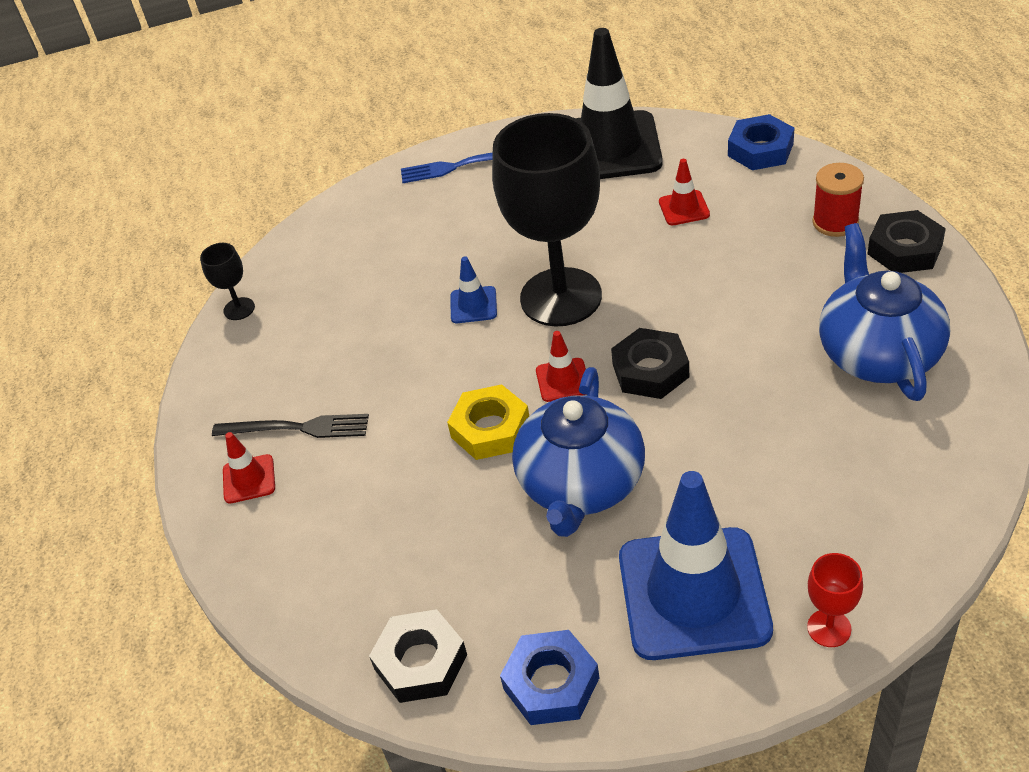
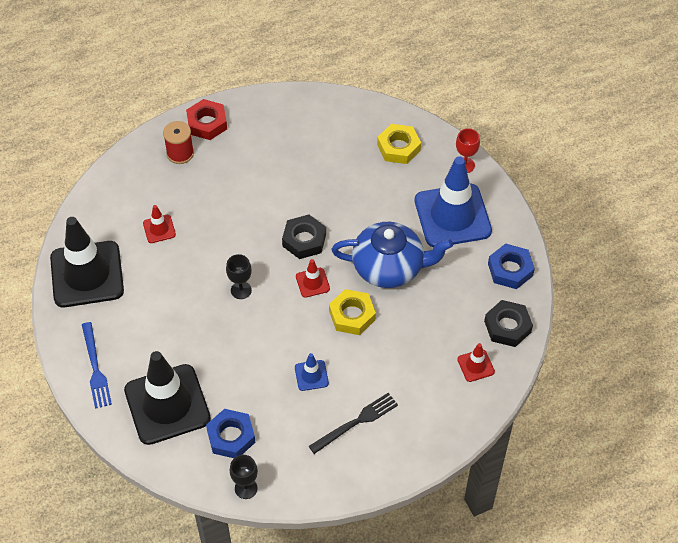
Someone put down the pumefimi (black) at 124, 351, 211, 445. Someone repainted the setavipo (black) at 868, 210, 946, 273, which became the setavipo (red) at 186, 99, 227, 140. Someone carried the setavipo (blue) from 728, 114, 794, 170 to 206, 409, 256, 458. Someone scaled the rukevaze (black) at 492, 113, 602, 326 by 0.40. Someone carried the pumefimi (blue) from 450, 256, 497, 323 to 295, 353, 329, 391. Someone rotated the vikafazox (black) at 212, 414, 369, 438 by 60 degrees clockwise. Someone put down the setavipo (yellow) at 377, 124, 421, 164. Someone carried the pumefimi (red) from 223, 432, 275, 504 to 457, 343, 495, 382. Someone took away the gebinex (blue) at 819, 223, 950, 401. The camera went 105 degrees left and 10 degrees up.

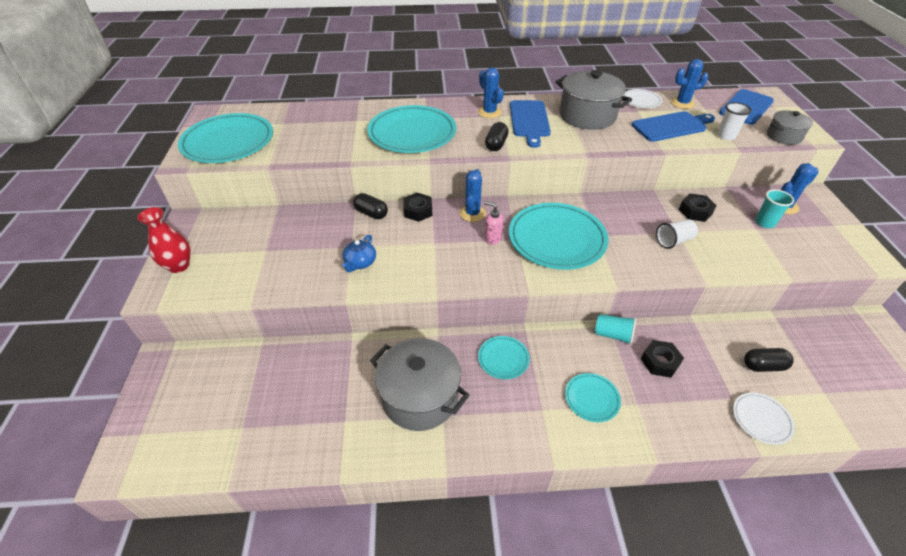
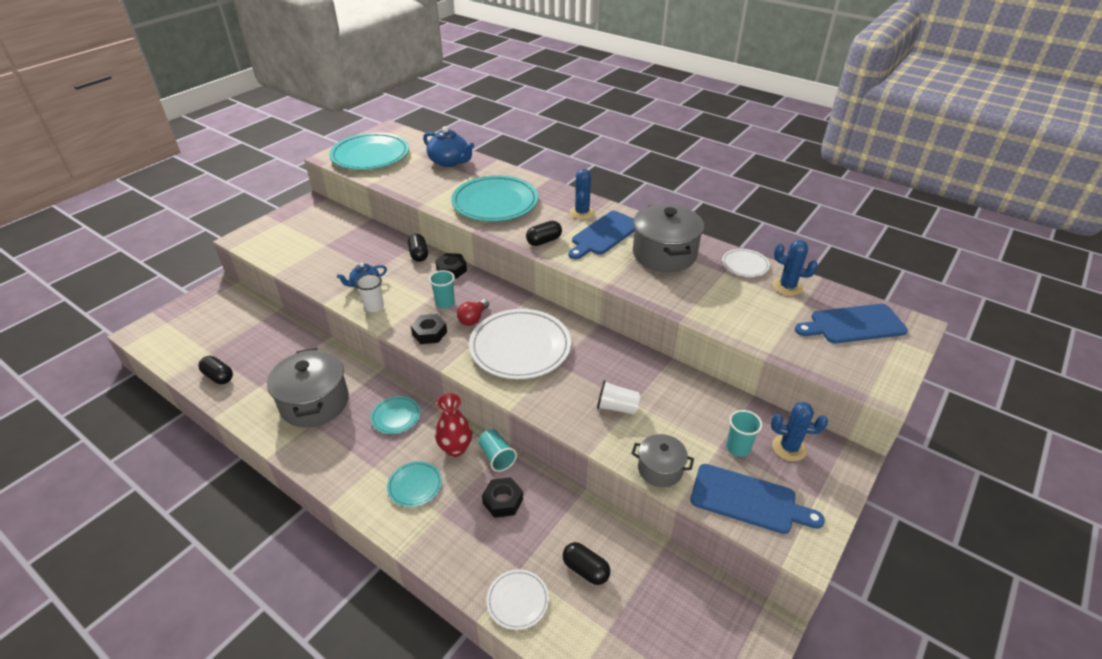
Someone put down the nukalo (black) at 198, 356, 233, 384. Someone carried the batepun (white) from 717, 102, 752, 140 to 356, 274, 384, 312. Someone carried the setavipo (black) from 679, 193, 717, 222 to 411, 314, 447, 344. Someone put down the gebinex (blue) at 423, 126, 474, 167. Someone put down the batepun (turquoise) at 429, 270, 455, 309. Someone carried the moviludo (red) from 137, 207, 191, 273 to 435, 393, 472, 457. Someone swapped the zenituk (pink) at 484, 201, 504, 245 for the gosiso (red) at 457, 299, 489, 326. Someone repainted the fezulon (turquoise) at 509, 203, 608, 270, which became the fezulon (white) at 469, 309, 571, 379. Someone carried the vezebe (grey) from 767, 110, 813, 145 to 631, 434, 694, 487. Someone carried the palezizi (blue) from 632, 111, 715, 142 to 690, 464, 825, 534. Someone took away the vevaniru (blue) at 459, 169, 486, 222. The camera went 40 degrees right and 5 degrees down.

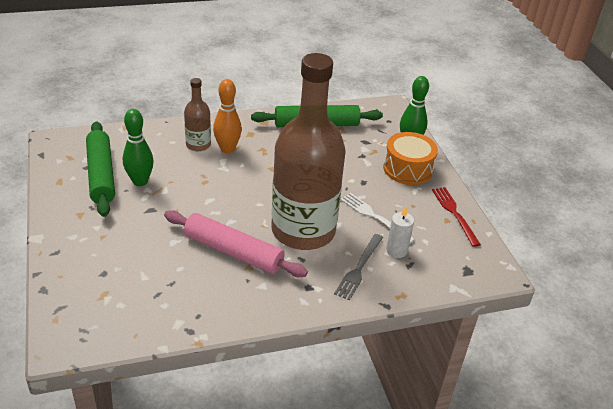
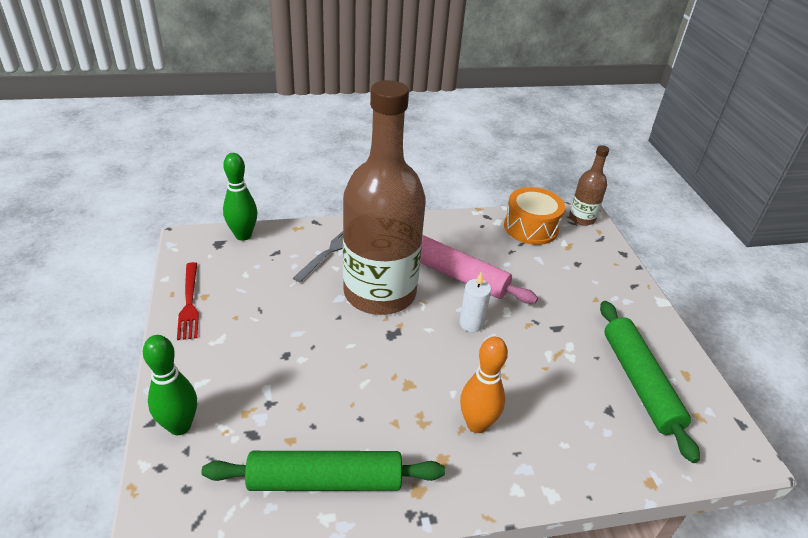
Someone carried the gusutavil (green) from 123, 109, 154, 186 to 223, 153, 257, 241. Someone carried the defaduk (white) from 386, 206, 414, 258 to 459, 272, 491, 332. Someone carried the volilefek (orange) from 383, 132, 438, 185 to 504, 187, 565, 245. Someone carried the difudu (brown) from 184, 78, 211, 151 to 569, 145, 609, 226. Someone took away the vikafazox (white) at 340, 193, 415, 244. The camera went 175 degrees left and 0 degrees up.

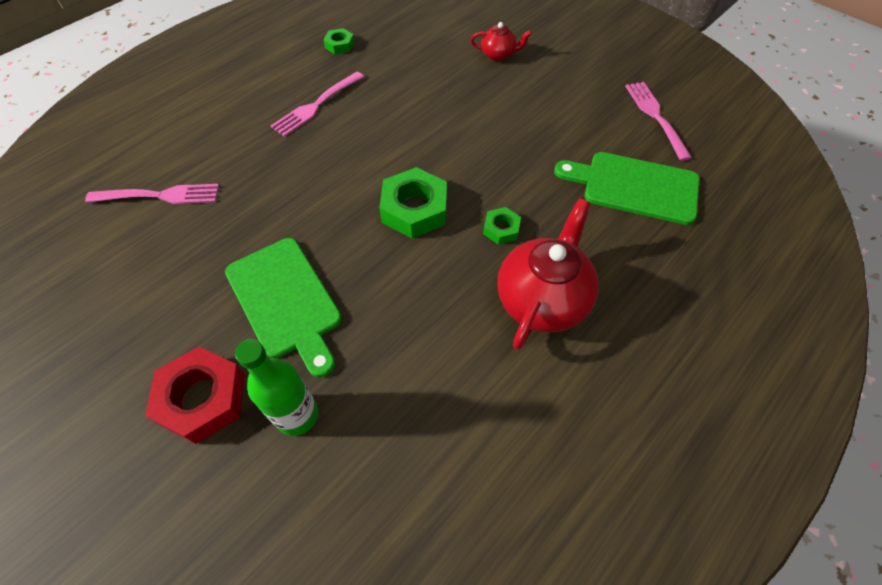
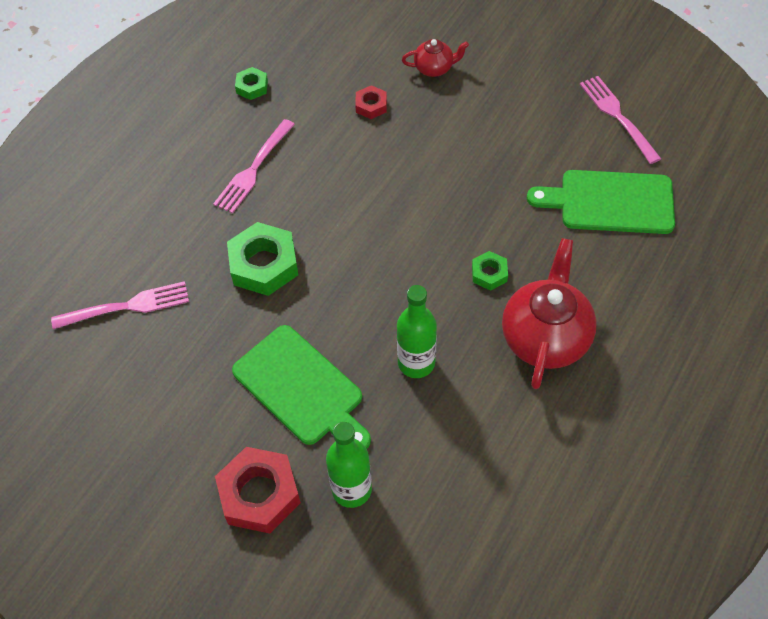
Someone carried the setavipo (green) from 379, 167, 447, 238 to 227, 222, 298, 296. Someone put down the setavipo (red) at 355, 85, 387, 119. Someone put down the difudu (green) at 397, 285, 437, 378. The camera went 10 degrees left and 0 degrees up.

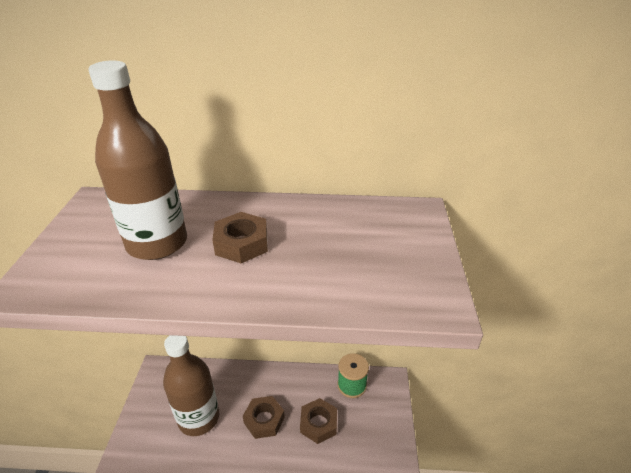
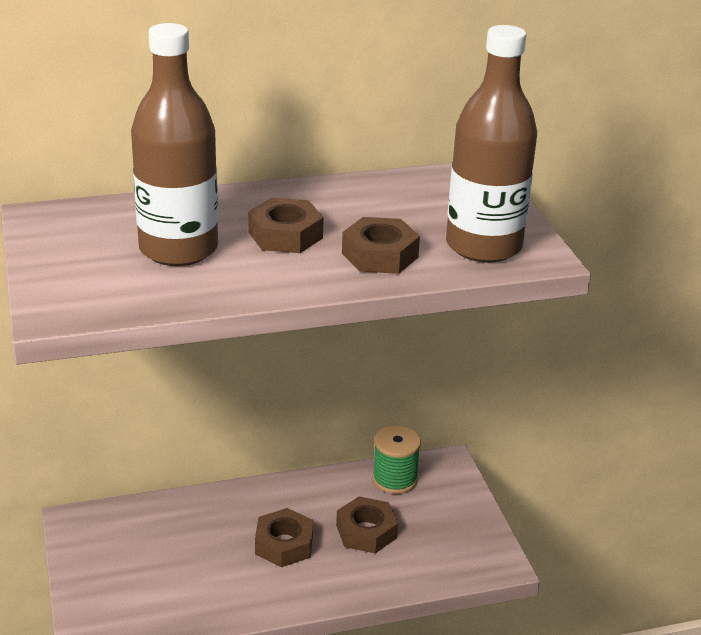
Someone put down the setavipo (brown) at 342, 217, 420, 274. Someone carried the difudu (brown) from 163, 335, 219, 436 to 446, 25, 537, 263. The camera went 20 degrees left and 5 degrees down.

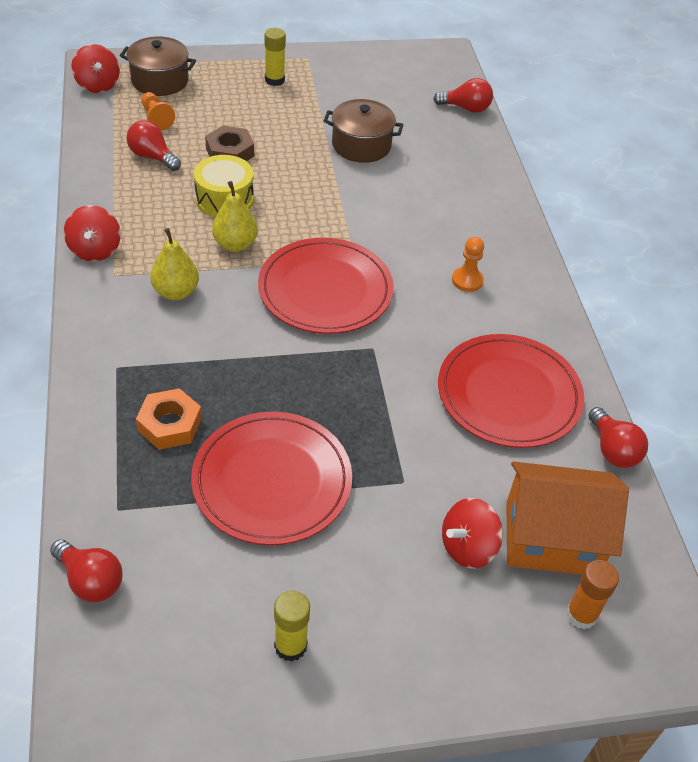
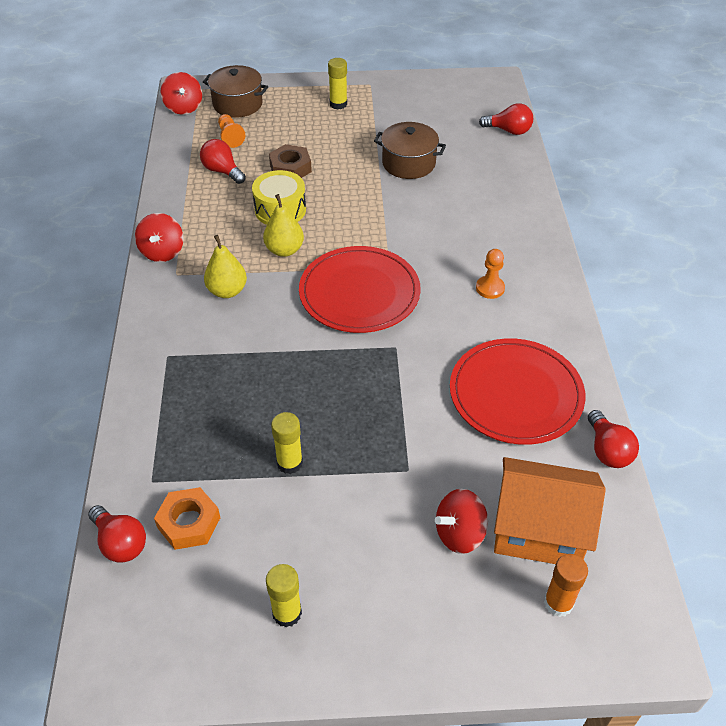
Someone carried the setavipo (orange) from 136, 388, 202, 450 to 154, 487, 220, 550. Someone swapped the fezulon (red) at 191, 412, 352, 545 for the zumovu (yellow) at 271, 412, 303, 474. The camera went 10 degrees right and 0 degrees up.

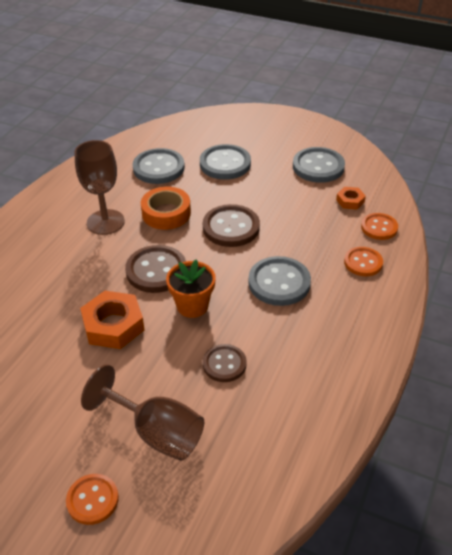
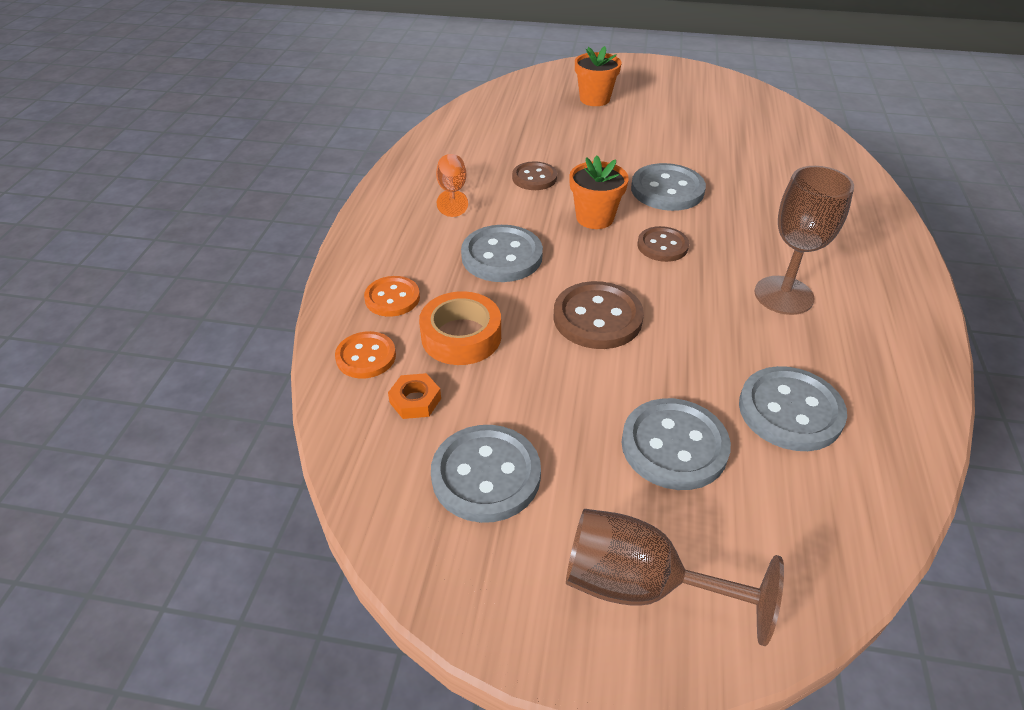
Someone carried the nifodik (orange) from 141, 187, 191, 230 to 419, 291, 501, 365. Someone put down the rukevaze (orange) at 436, 154, 468, 217. Someone carried the rukevaze (brown) from 81, 364, 204, 461 to 566, 509, 784, 646. Someone swapped the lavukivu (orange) at 66, 474, 119, 525 for the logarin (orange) at 575, 46, 621, 106. Someone swapped the setavipo (orange) at 80, 291, 145, 349 for the lavukivu (grey) at 631, 163, 706, 211. Someone scaled the lavukivu (brown) at 125, 245, 186, 293 by 0.63. The camera went 165 degrees right and 0 degrees up.

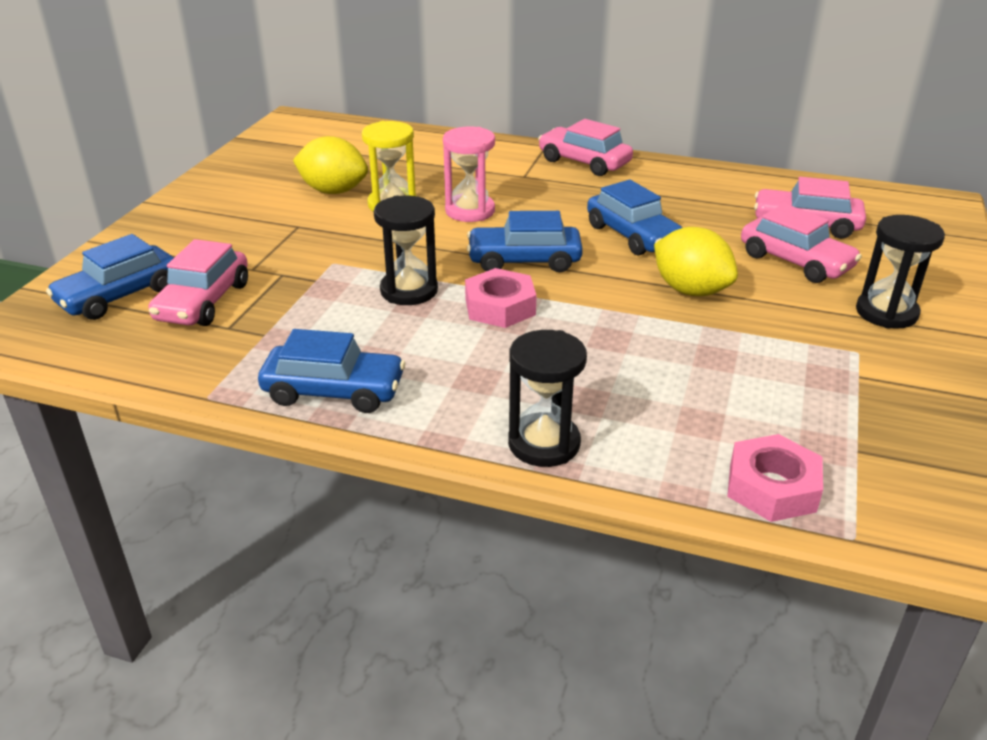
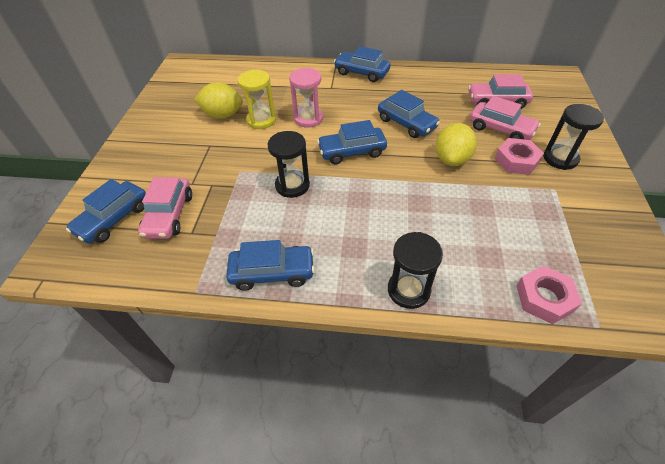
Someone repainted the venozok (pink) at 538, 119, 633, 176, which became the venozok (blue) at 334, 46, 391, 82. Someone rotated the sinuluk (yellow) at 654, 227, 738, 296 by 75 degrees clockwise. Someone carried the setavipo (pink) from 465, 268, 537, 328 to 495, 138, 544, 175. The camera went 10 degrees left and 15 degrees up.

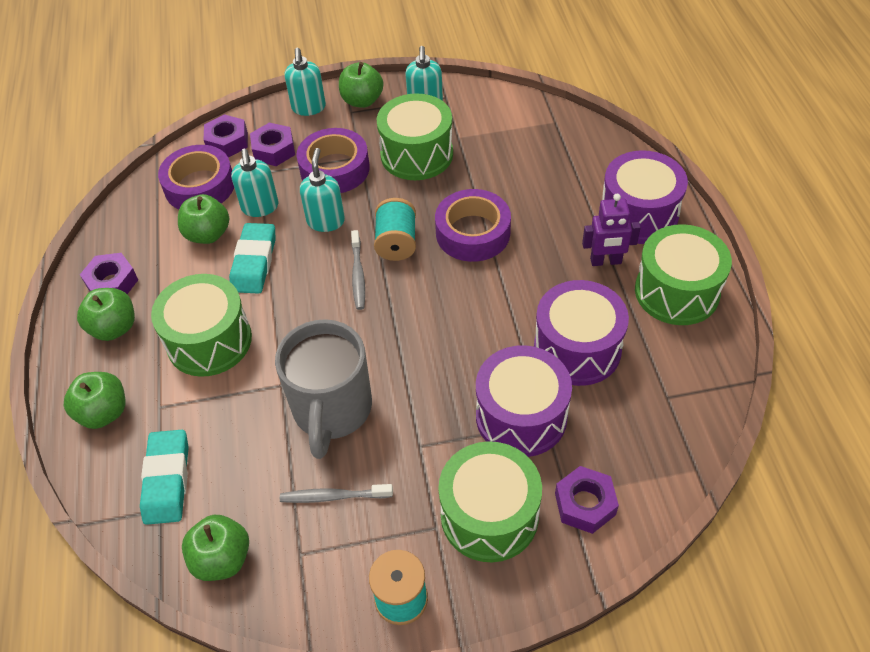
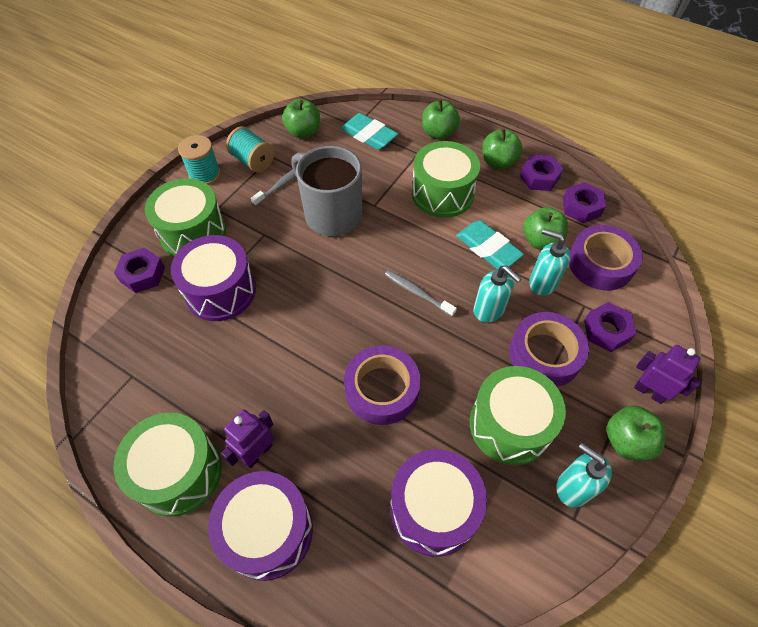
Someone carried the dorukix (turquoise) from 374, 198, 416, 261 to 226, 126, 274, 172. Someone carried the volilefek (purple) from 534, 280, 629, 386 to 390, 449, 487, 557. Someone carried the setavipo (purple) from 204, 114, 248, 158 to 563, 182, 606, 223. Someone swapped the zenituk (turquoise) at 285, 48, 326, 116 for the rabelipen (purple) at 634, 345, 701, 404. The camera went 130 degrees right and 5 degrees up.

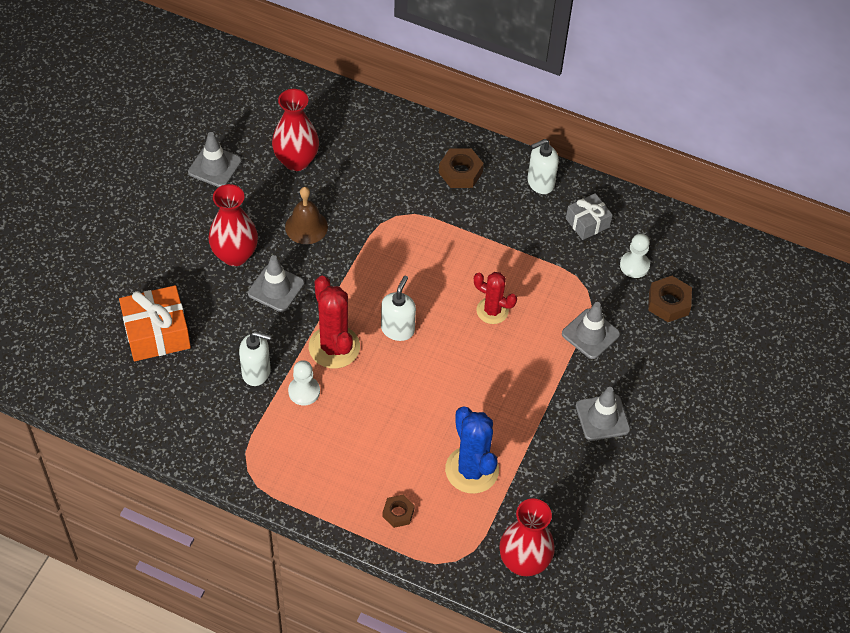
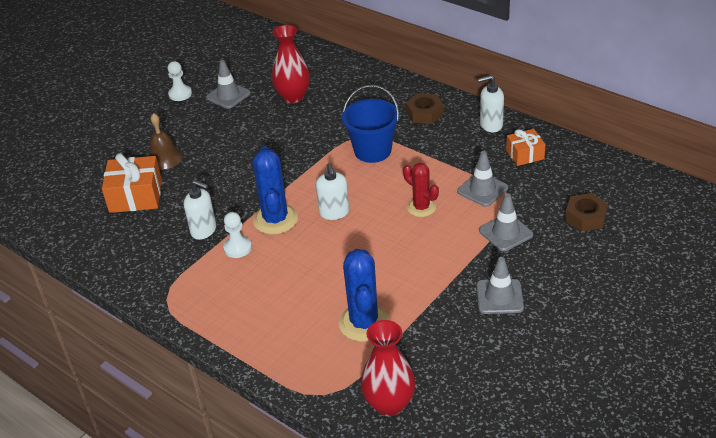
Someone carried the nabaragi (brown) from 285, 187, 328, 244 to 148, 113, 183, 170. Someone carried the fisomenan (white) from 620, 234, 650, 278 to 168, 61, 192, 101. Someone repainted the vevaniru (red) at 309, 276, 360, 369, which became the vevaniru (blue) at 252, 146, 298, 235. Someone rotated the zenituk (white) at 381, 276, 416, 341 by 135 degrees clockwise. Someone put down the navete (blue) at 342, 85, 399, 163. Someone carried the pumefimi (grey) from 248, 255, 304, 312 to 457, 151, 508, 207. Someone repainted the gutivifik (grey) at 566, 193, 613, 240, which became the gutivifik (orange) at 506, 129, 546, 166. Someone took away the moviludo (red) at 208, 184, 258, 266. Someone took away the setavipo (brown) at 382, 495, 415, 528. The camera went 20 degrees right and 15 degrees down.

